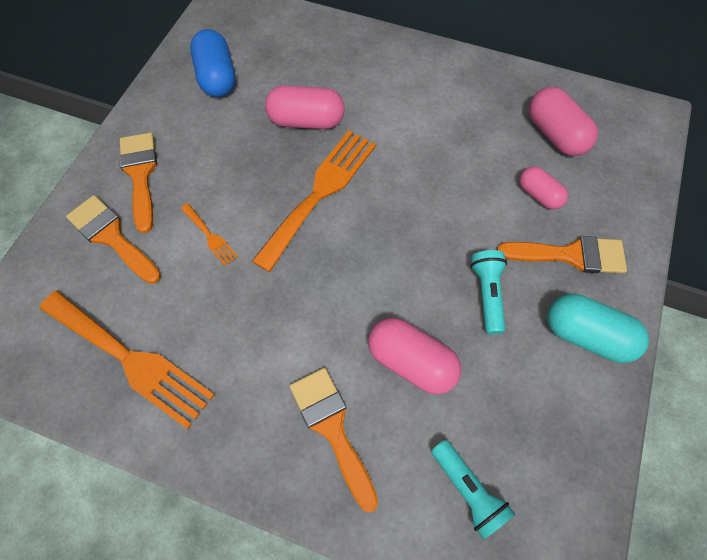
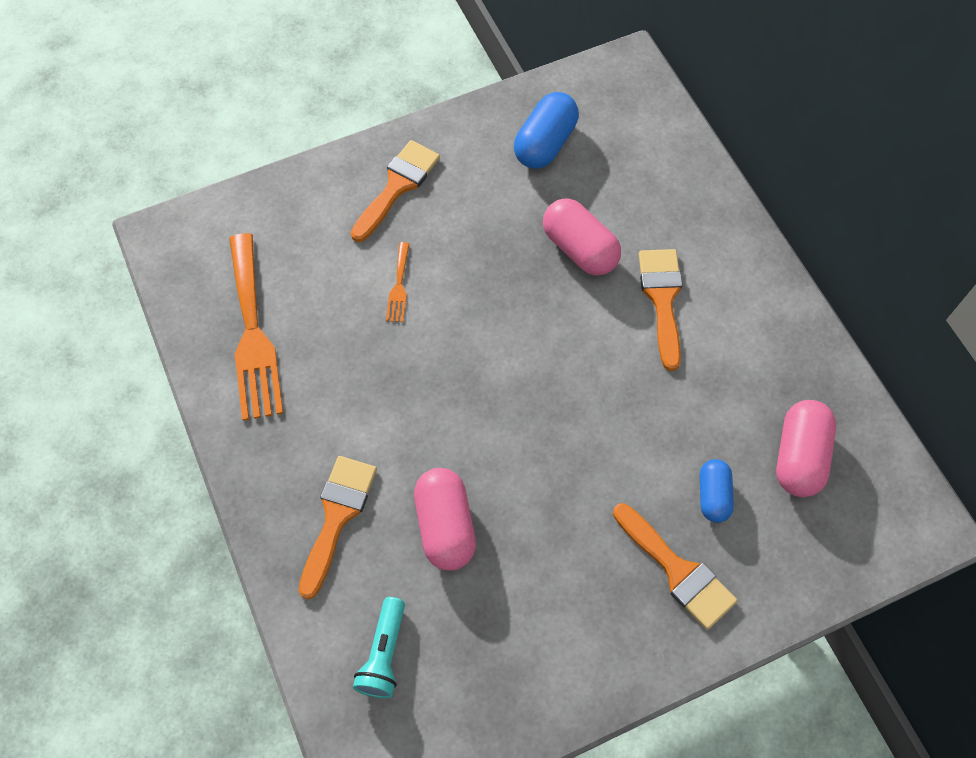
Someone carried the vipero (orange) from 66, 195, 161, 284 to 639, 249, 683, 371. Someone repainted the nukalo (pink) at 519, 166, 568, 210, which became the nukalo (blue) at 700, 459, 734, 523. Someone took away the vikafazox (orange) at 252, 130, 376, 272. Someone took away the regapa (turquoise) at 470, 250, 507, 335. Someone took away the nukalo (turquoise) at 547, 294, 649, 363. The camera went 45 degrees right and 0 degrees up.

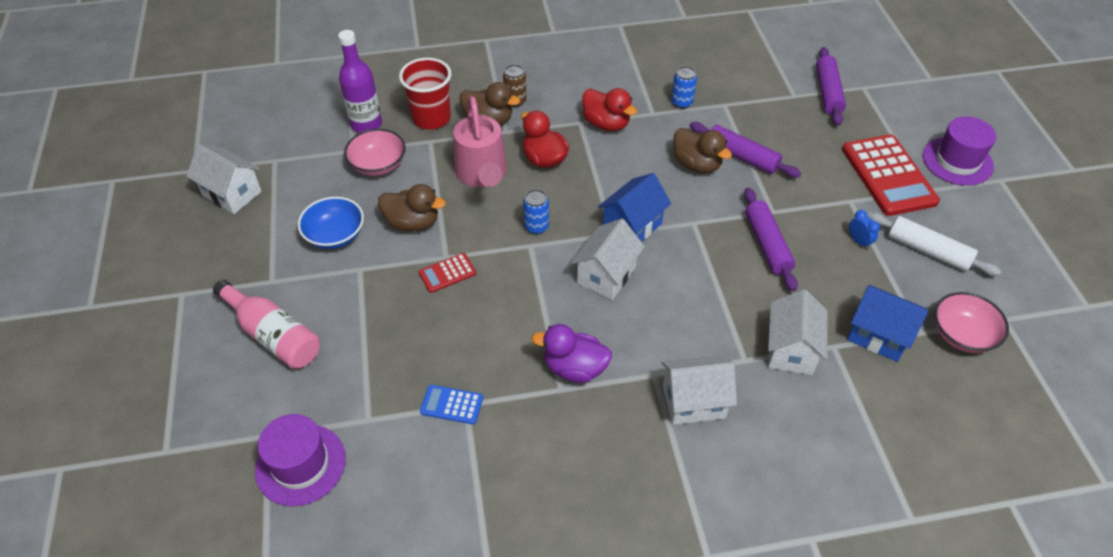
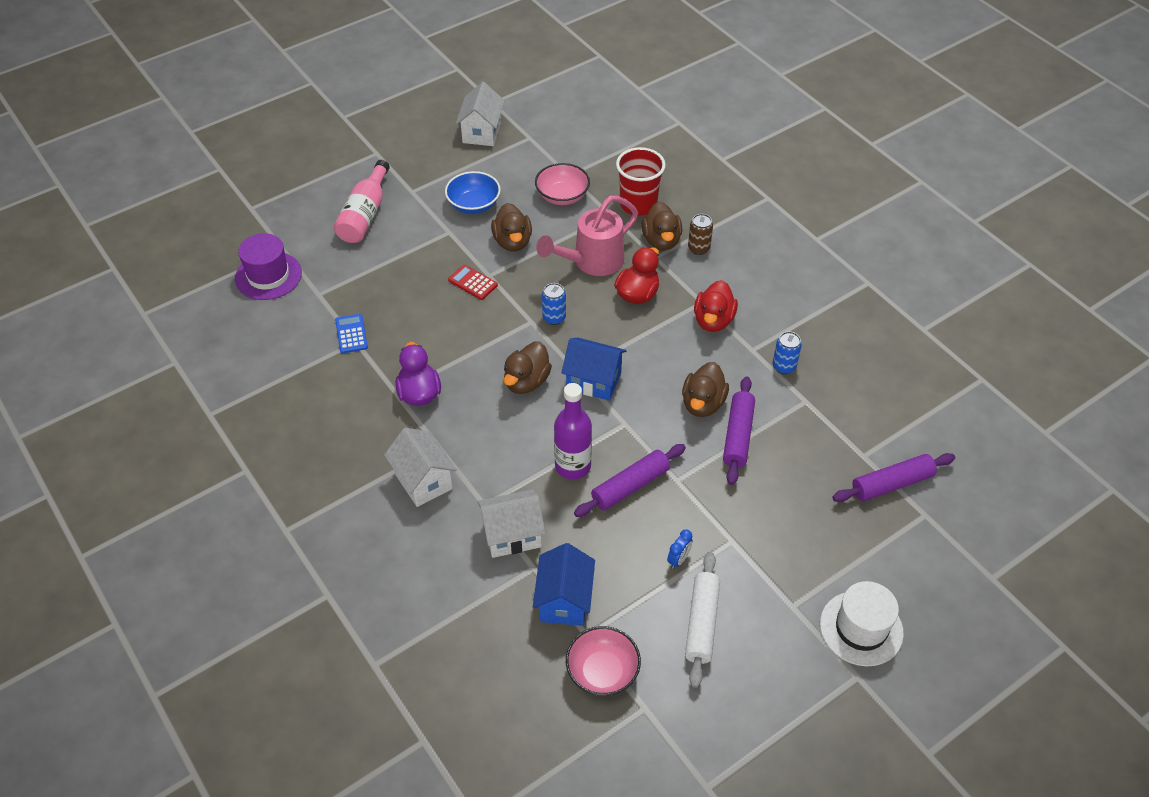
Someone swapped the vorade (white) at 571, 219, 645, 300 for the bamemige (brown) at 504, 342, 552, 394. Someone carried the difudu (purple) from 338, 30, 382, 133 to 554, 383, 592, 480. Someone repainted the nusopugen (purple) at 923, 117, 996, 186, which became the nusopugen (white) at 820, 581, 904, 666. Someone took away the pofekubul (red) at 842, 134, 940, 216. The camera went 65 degrees right and 0 degrees up.

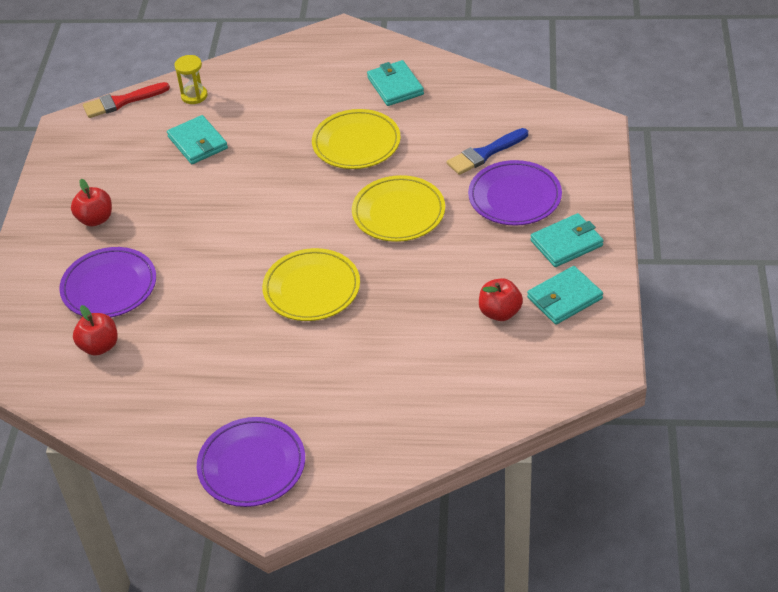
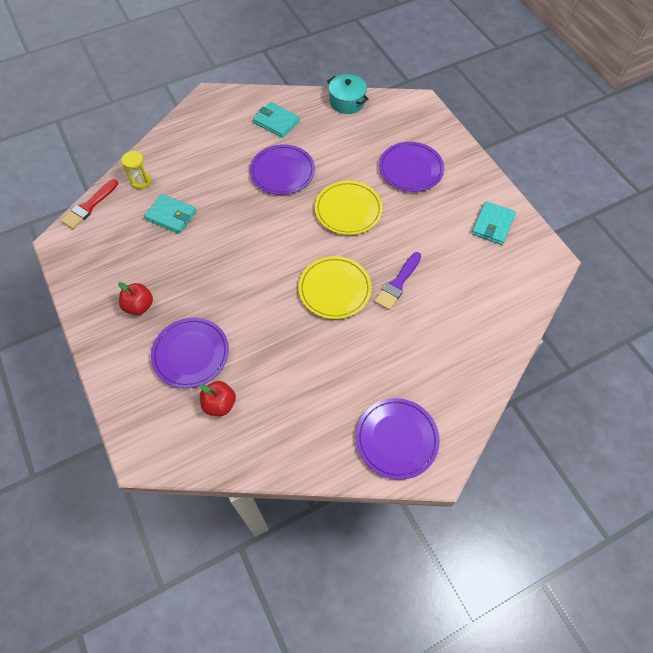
Someone repainted the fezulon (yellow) at 312, 109, 401, 169, which became the fezulon (purple) at 250, 144, 315, 195. Someone put down the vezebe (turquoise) at 327, 74, 369, 114. Someone put down the vipero (purple) at 374, 252, 421, 310. Someone took away the vipero (blue) at 447, 128, 528, 175. Someone took away the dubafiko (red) at 479, 278, 523, 321. Someone took away the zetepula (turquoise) at 530, 213, 604, 267. The camera went 35 degrees left and 15 degrees up.

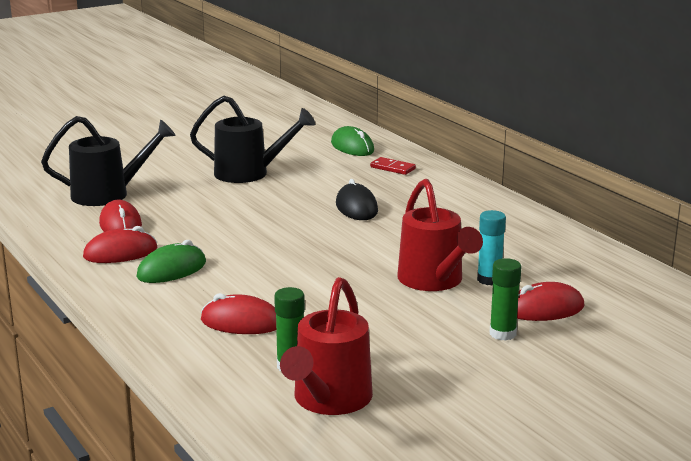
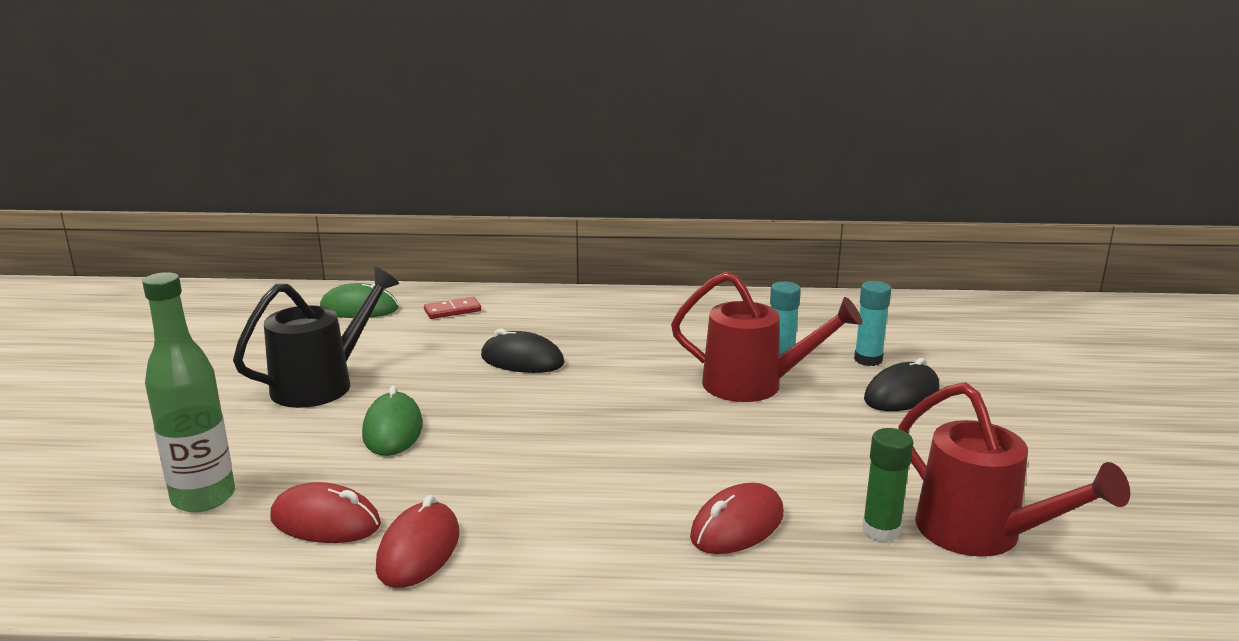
Someone swapped the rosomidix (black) at 41, 116, 176, 206 for the difudu (green) at 142, 272, 235, 512. Someone carried the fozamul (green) from 137, 240, 206, 283 to 362, 386, 423, 456. Someone swapped the fozamul (red) at 517, 282, 585, 321 for the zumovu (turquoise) at 854, 281, 891, 366. Someone swapped the zumovu (green) at 490, 258, 522, 341 for the fozamul (black) at 864, 358, 939, 411. The camera went 55 degrees left and 0 degrees up.

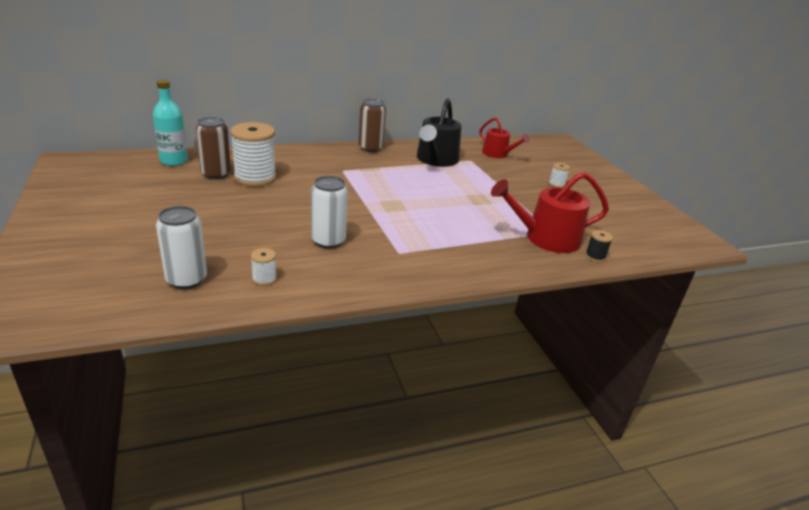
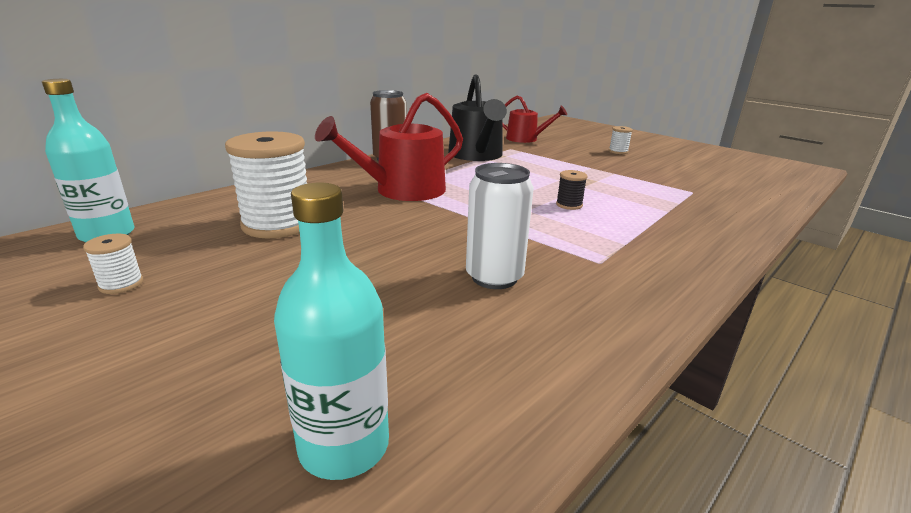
Someone carried the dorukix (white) from 251, 248, 277, 286 to 83, 234, 143, 294. Someone swapped the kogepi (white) at 156, 206, 207, 289 for the difudu (turquoise) at 274, 183, 389, 480. Someone carried the rosomidix (red) from 491, 172, 609, 253 to 315, 93, 463, 201. Someone carried the dorukix (black) from 585, 230, 613, 262 to 556, 170, 588, 210. Someone took away the kogepi (brown) at 196, 117, 231, 179. The camera went 25 degrees left and 5 degrees down.

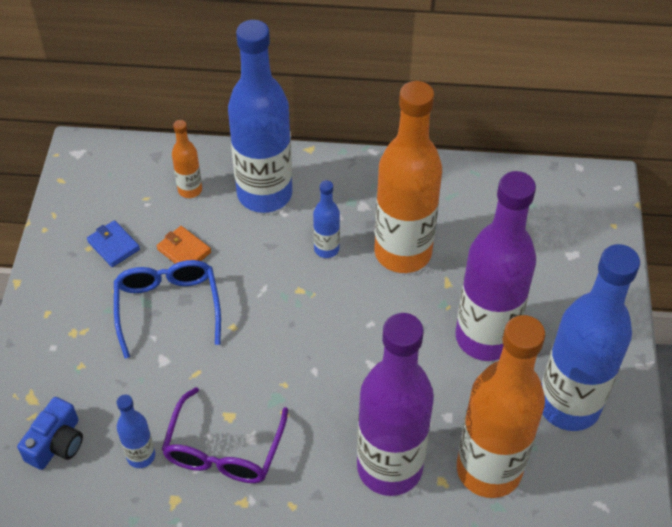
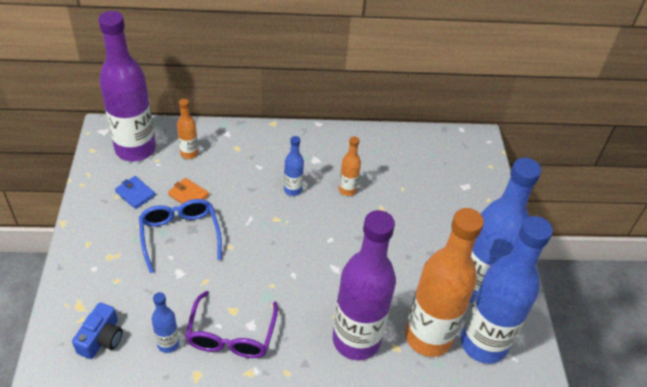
Someone carried the difudu (purple) from 455, 171, 536, 361 to 98, 11, 156, 161. Someone scaled the difudu (orange) at 374, 81, 442, 273 by 0.44. Someone carried the difudu (blue) from 228, 20, 293, 213 to 460, 216, 553, 364. The camera went 10 degrees left and 5 degrees down.

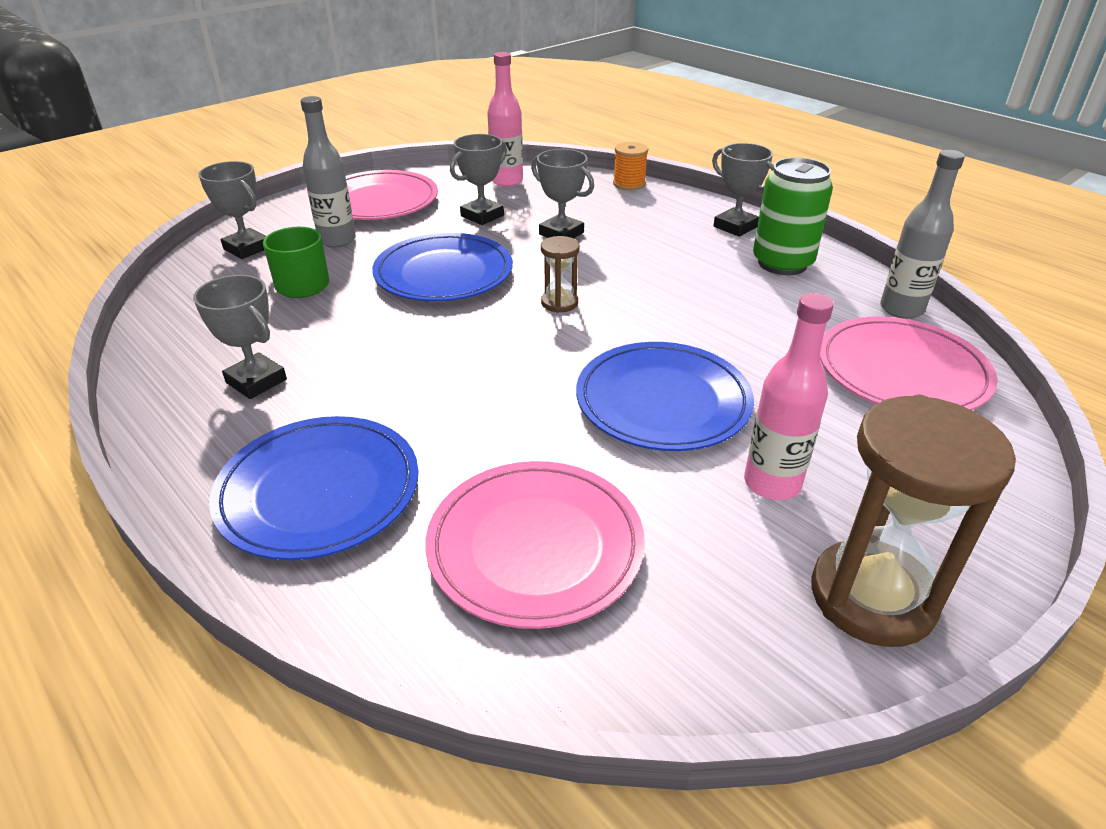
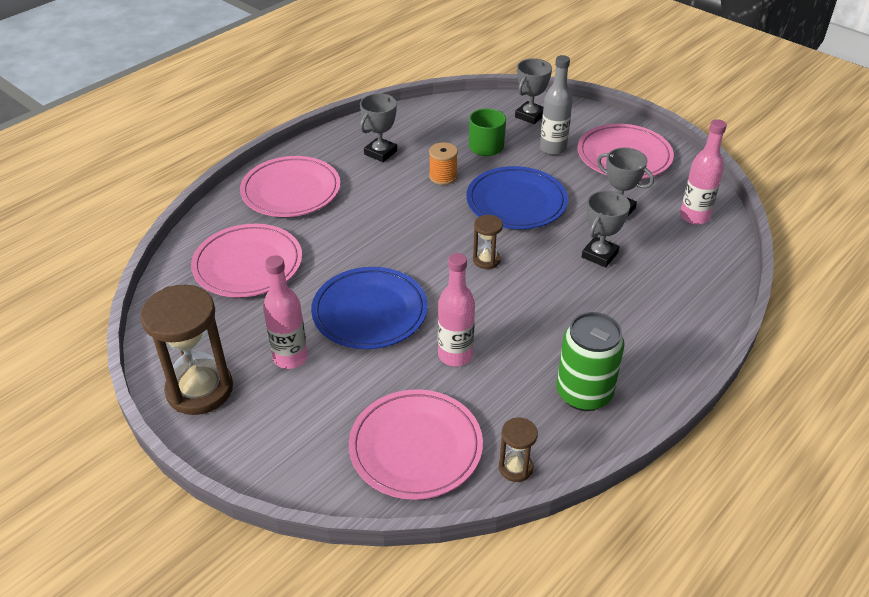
Someone repainted the fezulon (blue) at 209, 416, 419, 561, which became the fezulon (pink) at 240, 156, 340, 217. Someone carried the dorukix (orange) from 613, 142, 648, 190 to 429, 142, 458, 185. Someone put down the difudu (pink) at 438, 253, 475, 366. Someone swapped the difudu (grey) at 880, 150, 965, 319 for the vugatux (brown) at 499, 417, 538, 482. Someone took away the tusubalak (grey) at 712, 143, 774, 237. The camera went 85 degrees right and 5 degrees up.

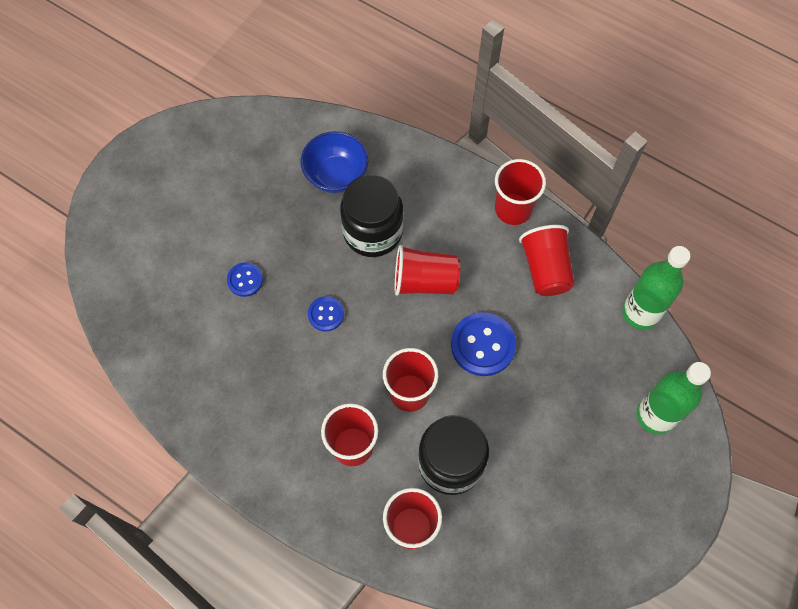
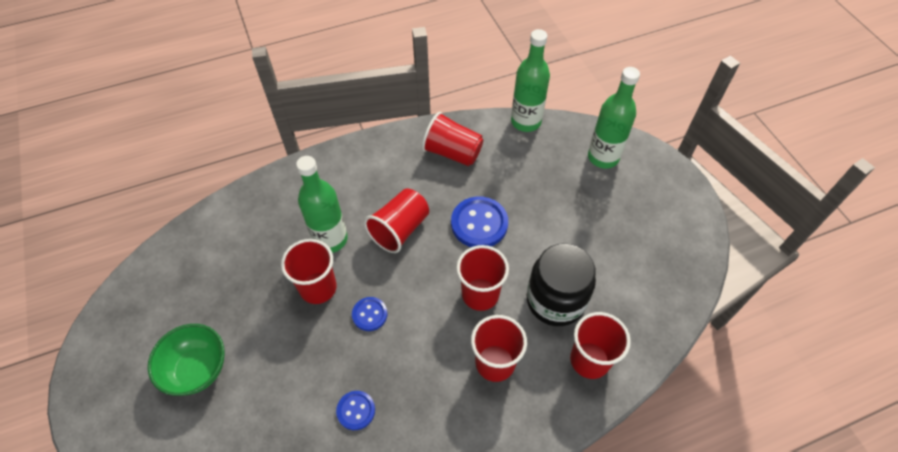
Someone put down the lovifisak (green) at 148, 324, 224, 396. Someone carried the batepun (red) from 495, 159, 546, 225 to 281, 239, 337, 304. Someone swapped the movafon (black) at 340, 175, 403, 257 for the difudu (green) at 296, 156, 348, 253. Someone carried the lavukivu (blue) from 227, 262, 263, 297 to 336, 391, 375, 430. Someone took away the lovifisak (blue) at 301, 131, 369, 193. The camera went 55 degrees left and 10 degrees down.

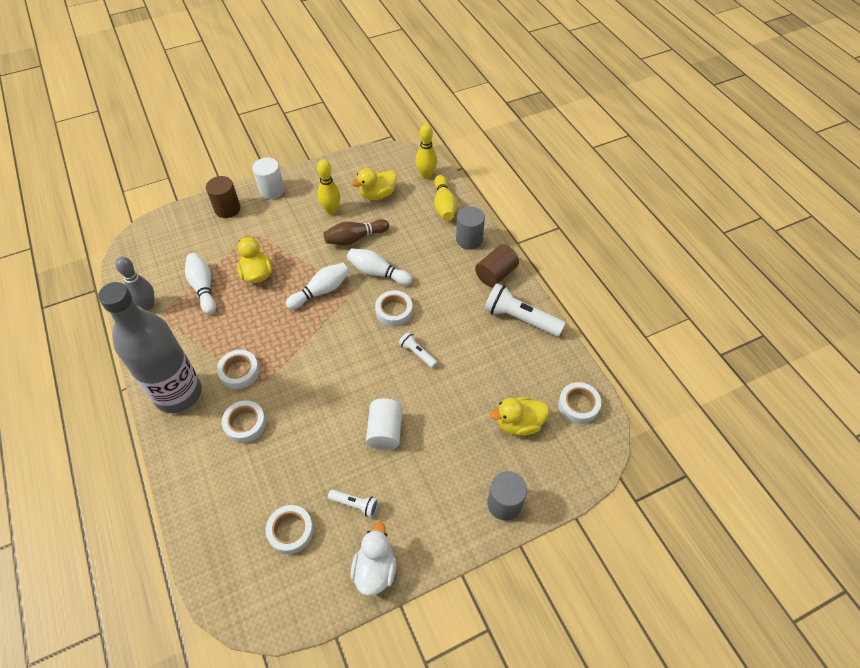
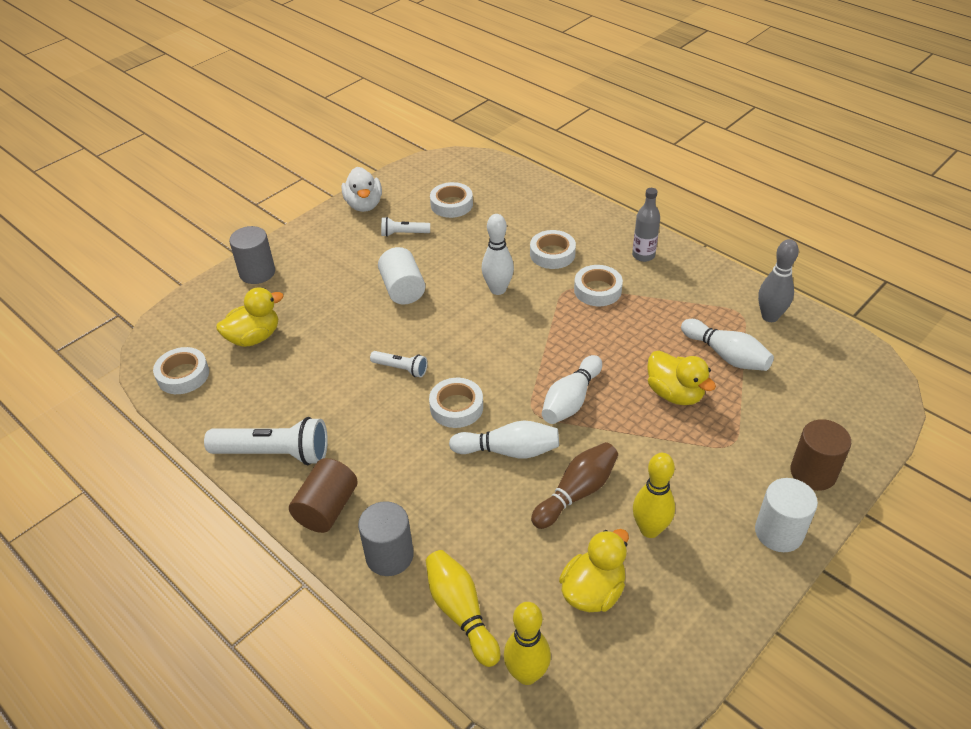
Someone put down the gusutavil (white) at 482, 214, 514, 295. Someone scaled the difudu (grey) at 98, 282, 202, 413 by 0.41. The camera went 160 degrees right and 10 degrees down.

